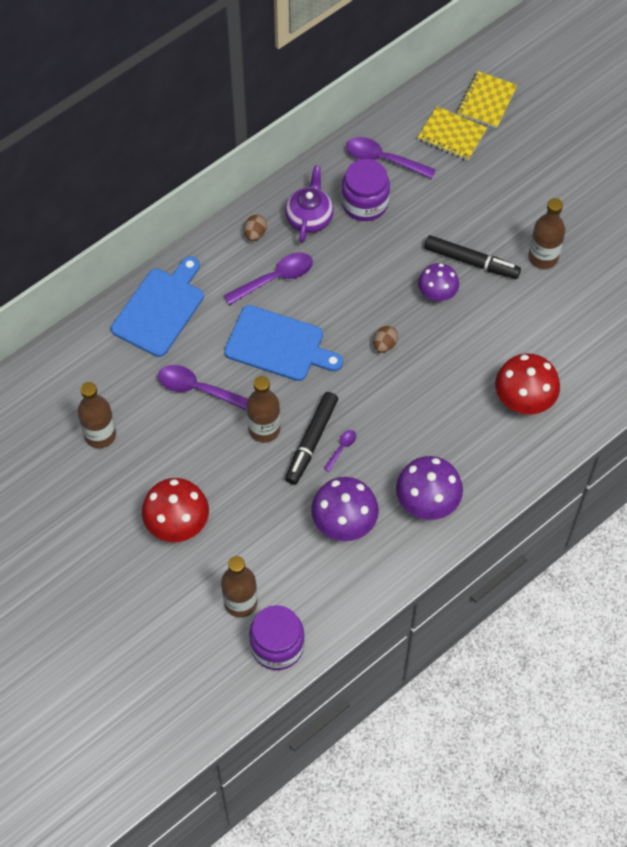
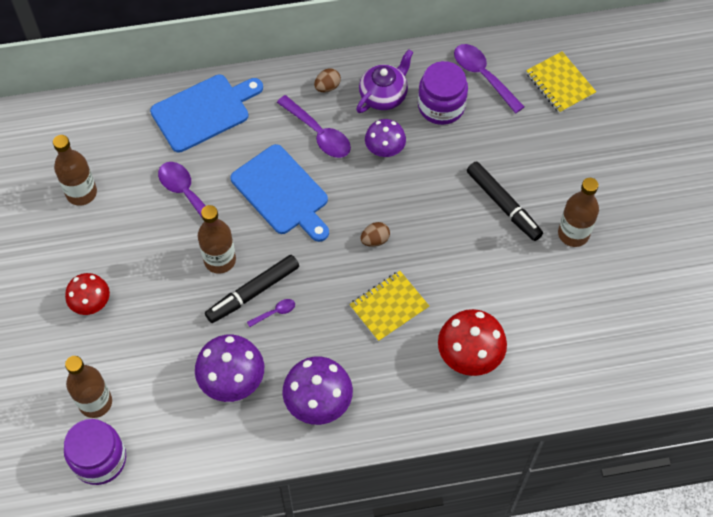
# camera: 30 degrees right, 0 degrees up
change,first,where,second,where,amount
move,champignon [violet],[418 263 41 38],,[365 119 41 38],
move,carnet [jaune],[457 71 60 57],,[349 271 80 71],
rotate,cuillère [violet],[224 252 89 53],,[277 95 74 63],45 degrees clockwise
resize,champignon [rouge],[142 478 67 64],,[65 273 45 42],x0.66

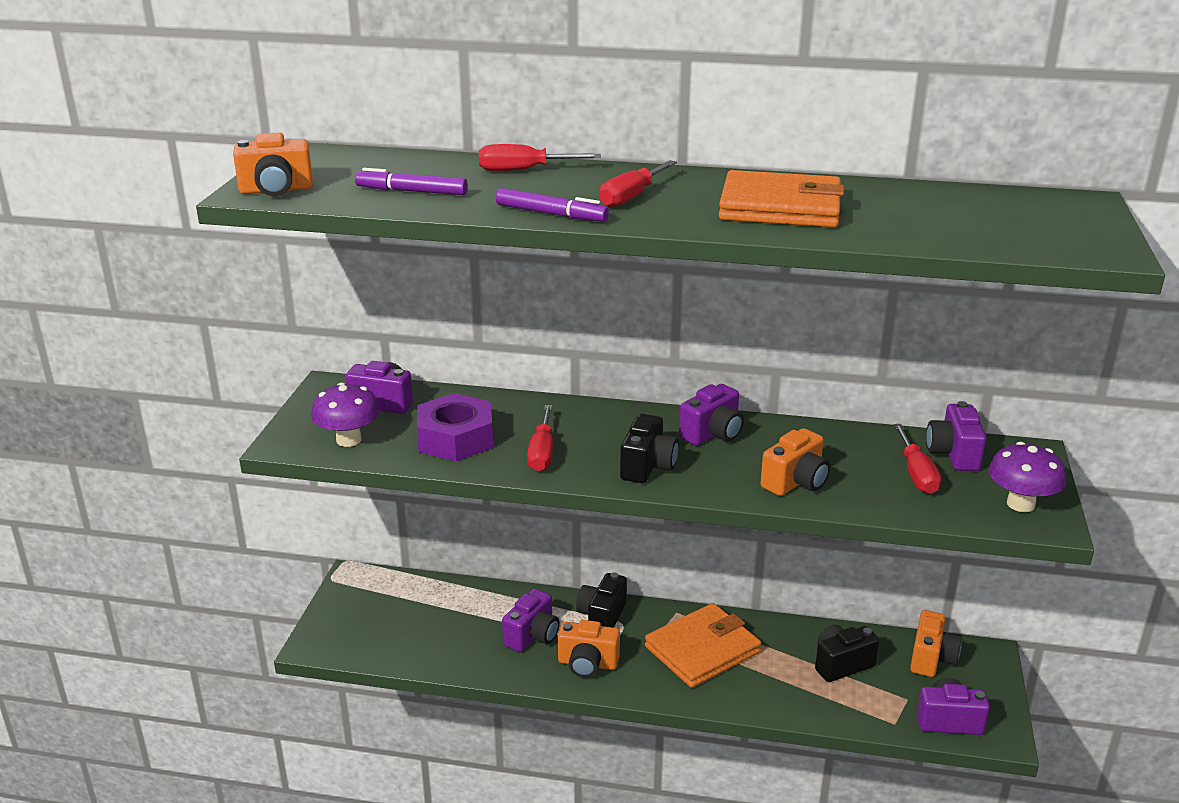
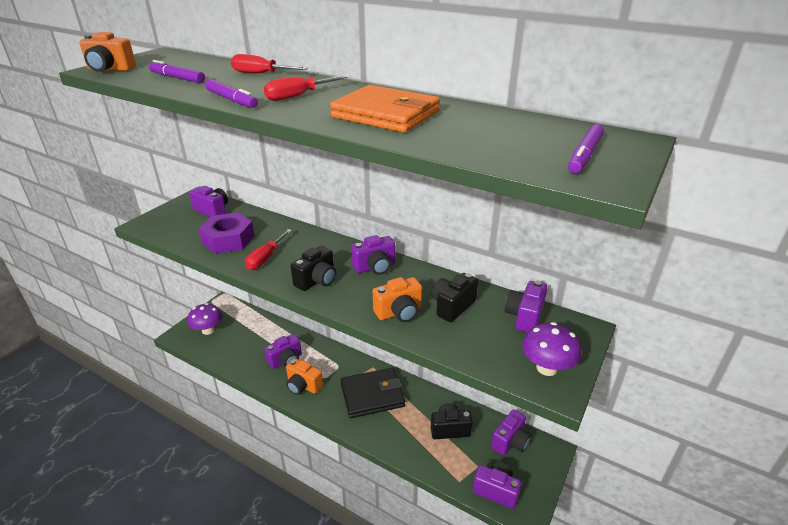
# camera: 20 degrees right, 5 degrees up
change,first,where,second,where,amount
delete,tournevis [rouge],[894 424 47 70],,,
insert,,,feutre [violet],[568 124 36 49],
move,champignon [violet],[311 383 69 64],,[187 303 35 32],
move,appareil photo [noir],[576 572 51 56],,[432 273 46 49],
recolor,portefeuille [orange],[645 603 116 85],portefeuille [noir],[341 368 64 50],
recolor,appareil photo [orange],[910 610 52 67],appareil photo [violet],[491 409 40 47],

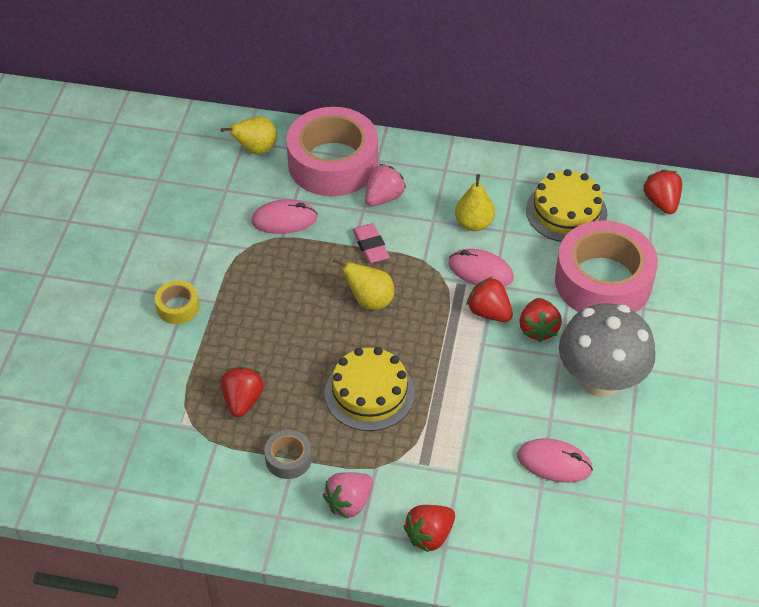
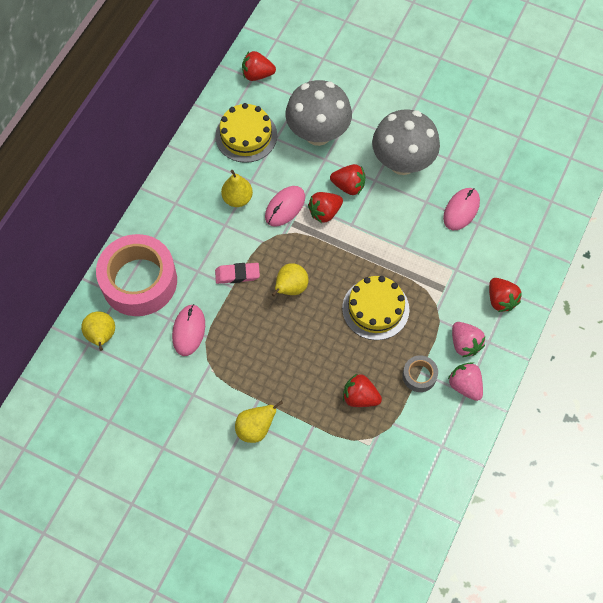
# camera: 75 degrees left, 15 degrees up
change,first,where,second,where,amount
move,fraise [rose],[365 164 41 42],,[448 362 35 39],
replace,ruban adhésif [jaune],[155 280 45 44],poire [jaune],[235 401 48 42],
replace,ruban adhésif [rose],[555 221 103 91],champignon [gris],[285 80 67 66],

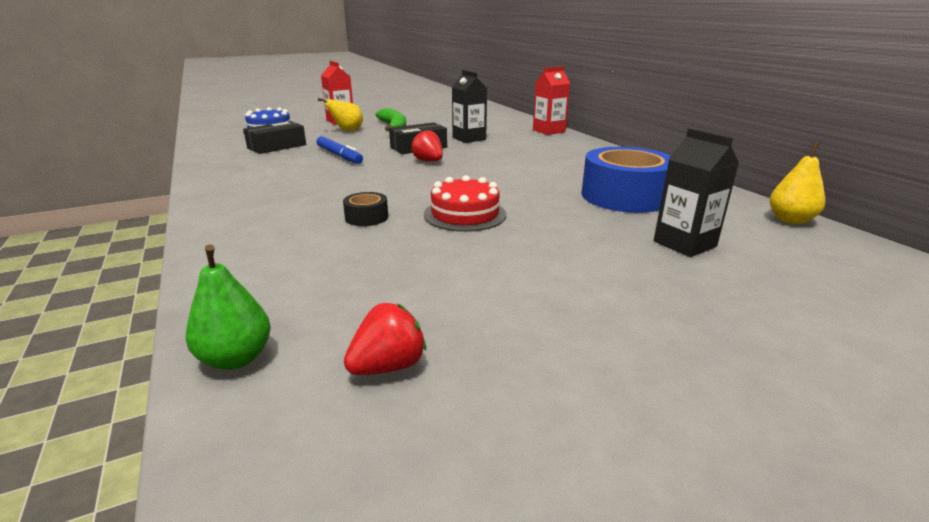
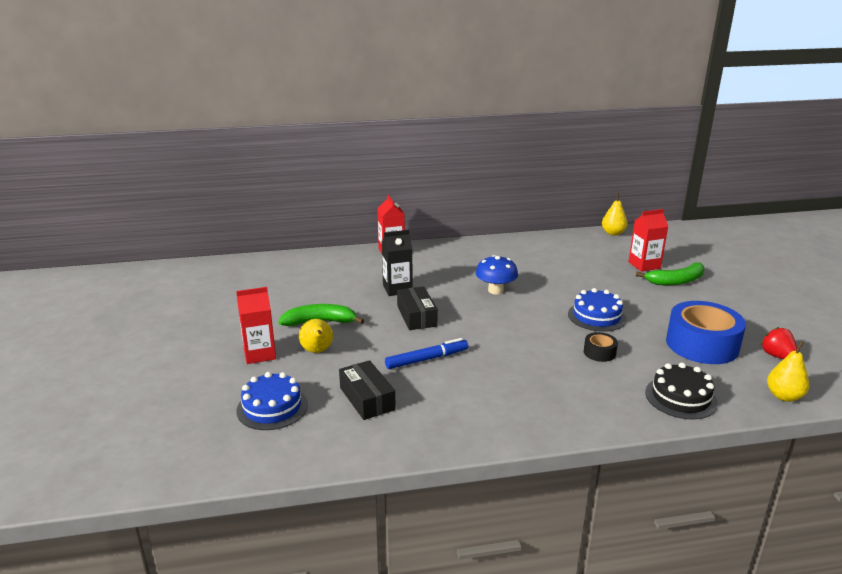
# camera: 75 degrees left, 0 degrees up
change,first,where,second,where,amount
delete,fraise [rouge],[411 130 32 31],,,
insert,,,champignon [bleu],[476 255 42 39],
insert,,,banane [vert],[636 262 69 23],
insert,,,gâteau [noir],[645 363 73 57],
move,ruban adhésif [bleu],[581 147 90 66],,[666 301 80 63],
recolor,poire [vert],[185 244 86 126],poire [jaune],[767 341 42 61],
recolor,gâteau [rouge],[424 175 83 57],gâteau [bleu],[568 288 59 44],
recolor,brique de lait [noir],[654 128 85 129],brique de lait [rouge],[628 209 40 63],

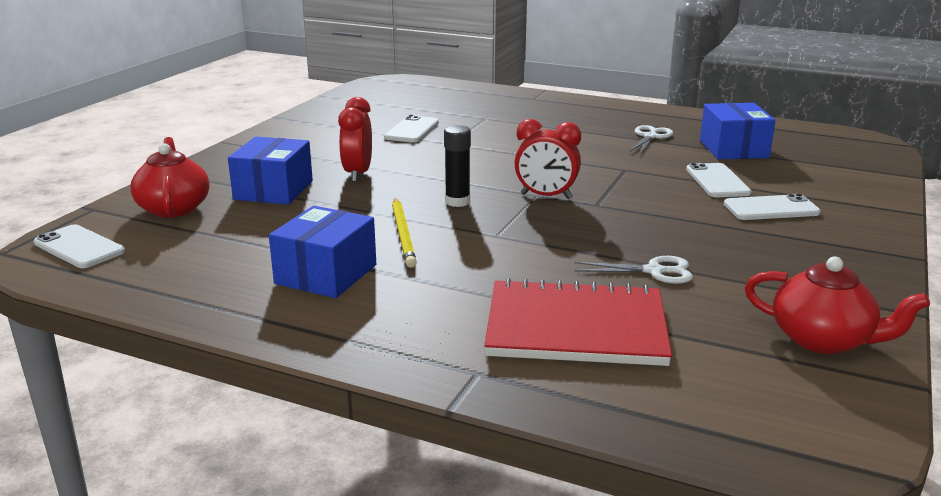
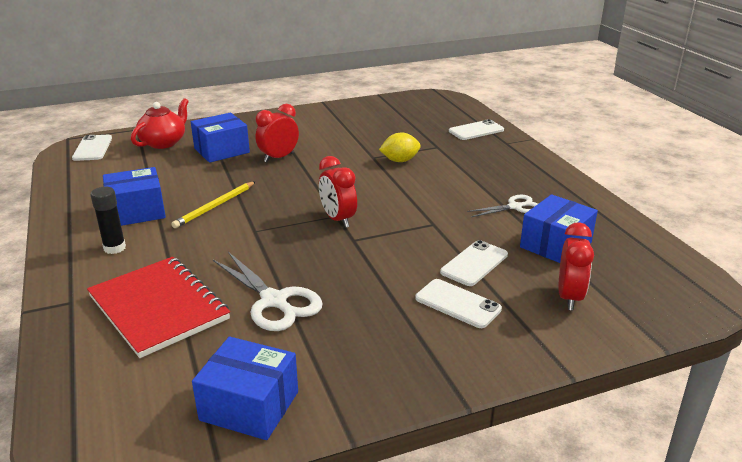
# camera: 45 degrees right, 5 degrees up
change,first,where,second,where,amount
insert,,,citron [jaune],[379 133 42 29],
insert,,,réveil [rouge],[559 222 35 88],
move,téléphone [blanc],[384 115 55 28],,[449 119 55 21],
move,bâton de colle [noir],[444 125 27 82],,[91 187 35 67],
replace,théière [rouge],[745 257 185 97],boîte [bleu],[192 337 106 103],
resize,ciseaux [blanc],[575 256 118 28],,[213 252 110 79],x1.62

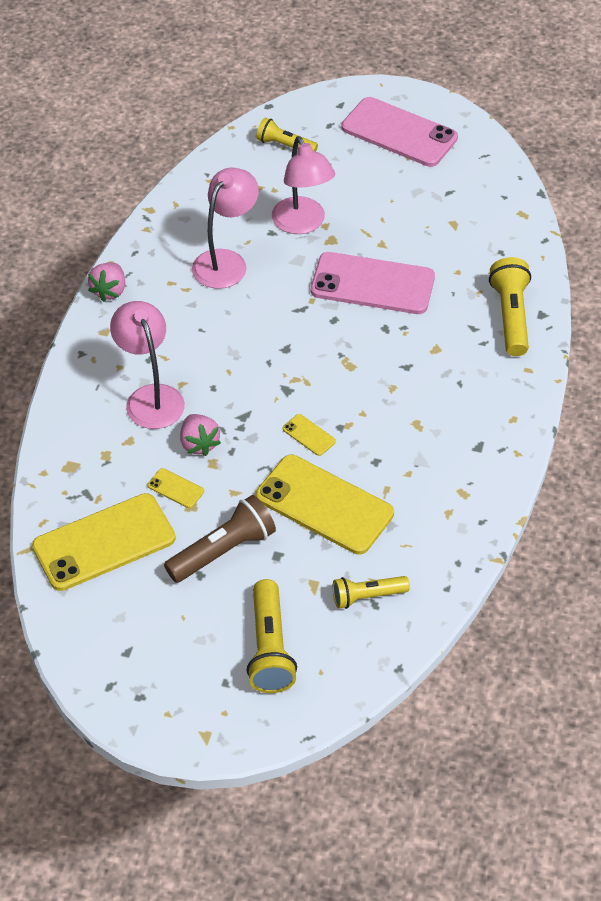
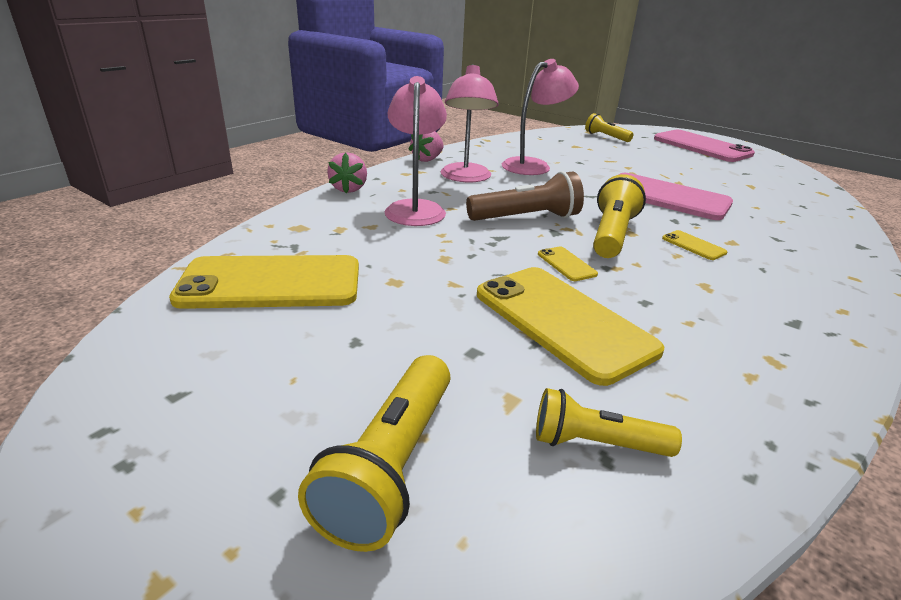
# camera: 20 degrees right, 20 degrees down
change,first,where,second,where,amount
move,téléphone [jaune],[148 468 56 40],,[662 230 65 30],
move,lampe de poche [marron],[164 495 112 88],,[466 171 118 50],
move,fraise [rose],[180 414 41 42],,[327 152 40 41],
move,lampe [rose],[272 136 63 98],,[440 64 58 118],
move,lampe de poche [jaune],[489 257 42 99],,[593 174 53 84],

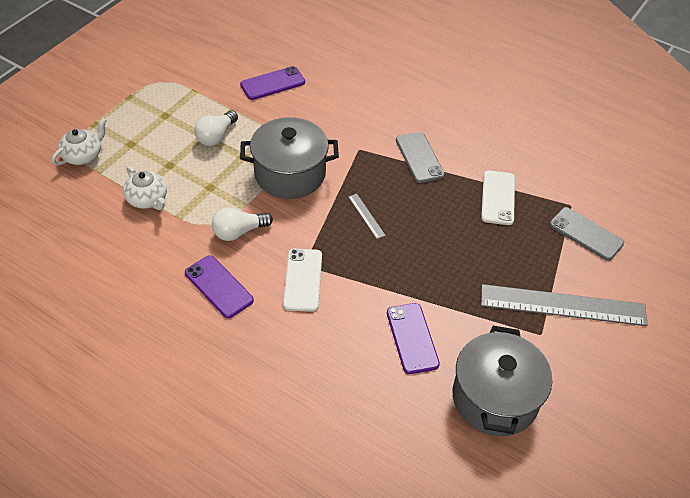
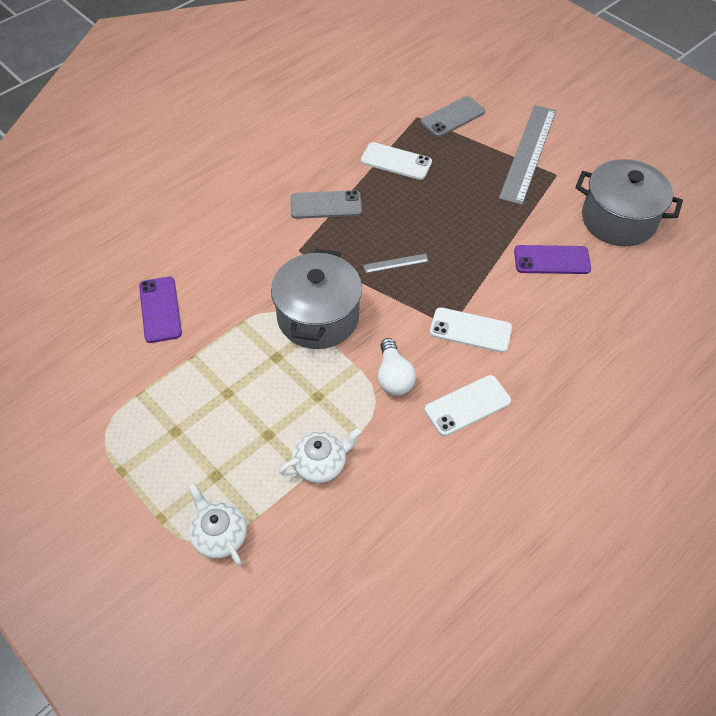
# camera: 75 degrees left, 5 degrees up
change,first,where,second,where,amount
delete,ampoule [blanc],[194 110 44 36],,,
recolor,téléphone [violet],[185 255 69 63],téléphone [blanc],[425 375 86 61],

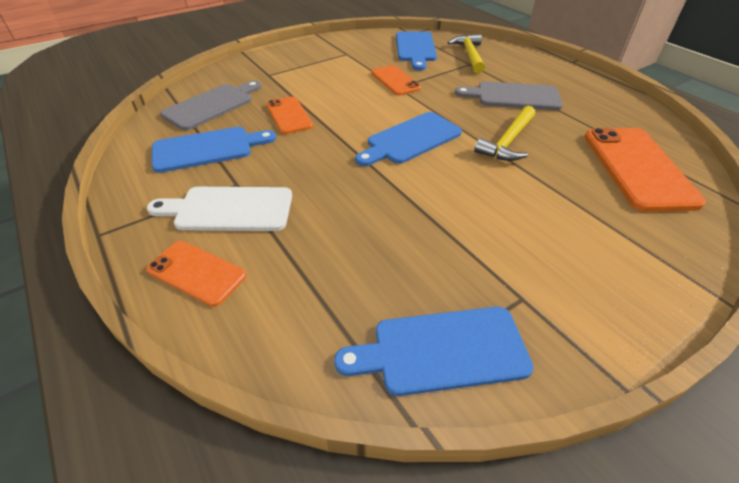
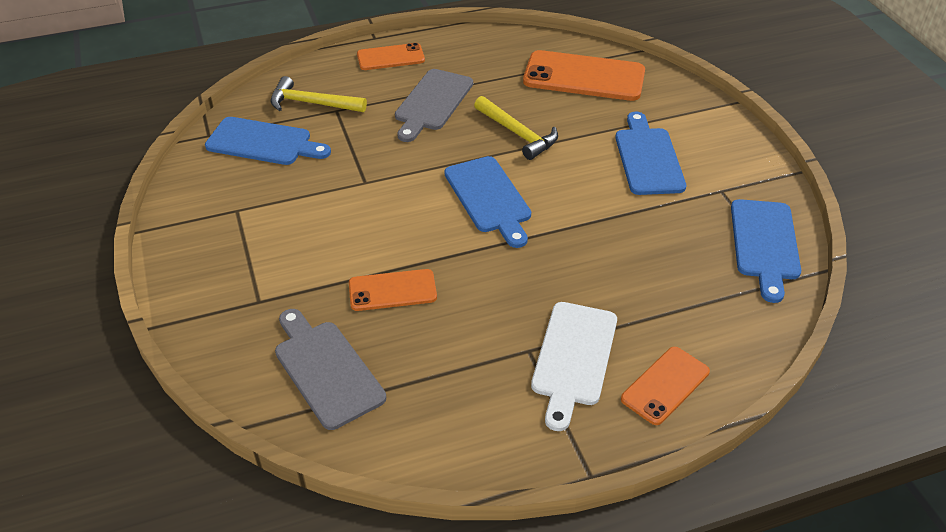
# camera: 75 degrees left, 0 degrees up
change,first,where,second,where,amount
move,planche à découper [bleu],[152 127 124 46],,[615 112 71 83],
move,téléphone [orange],[371 65 50 30],,[357 43 68 27],

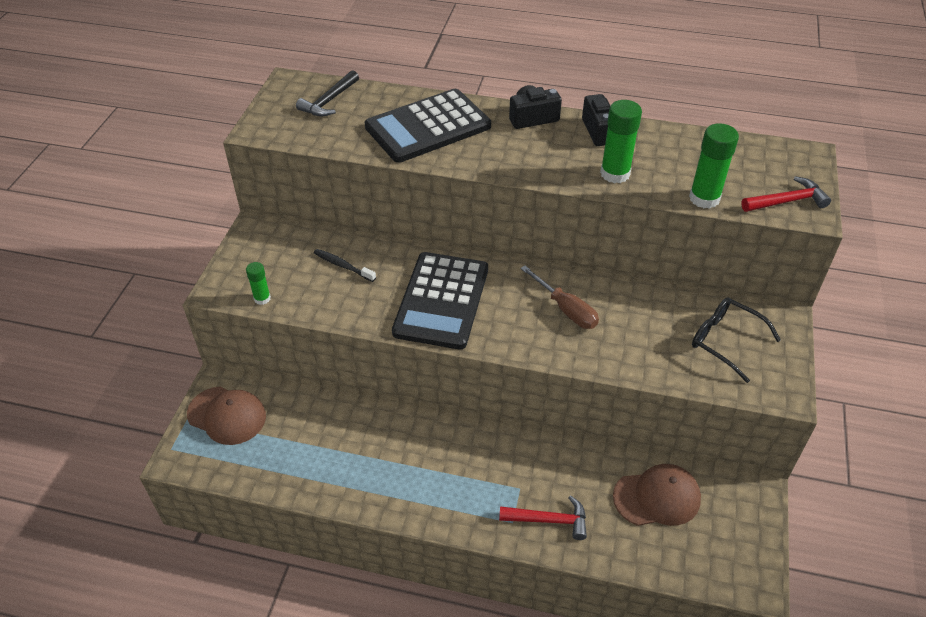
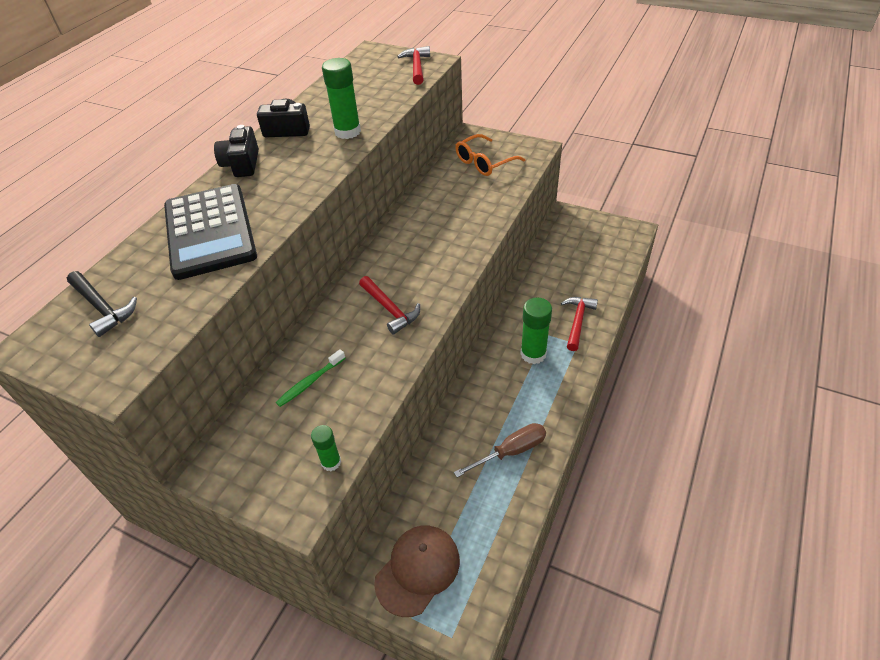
# camera: 75 degrees left, 0 degrees up
change,first,where,second,where,amount
delete,casquette [marron],[613 464 88 62],,,
move,tournevis [marron],[521 266 78 63],,[454 423 92 54],
move,bâton de colle [vert],[689 123 50 86],,[520 298 32 66],
replace,calculatrice [noir],[392 252 96 98],marteau [rouge],[359 276 61 59],
recolor,brosse à dents [noir],[314 249 62 33],brosse à dents [vert],[276 349 69 58],
recolor,lunettes [noir],[692 297 89 86],lunettes [orange],[455 134 70 42],

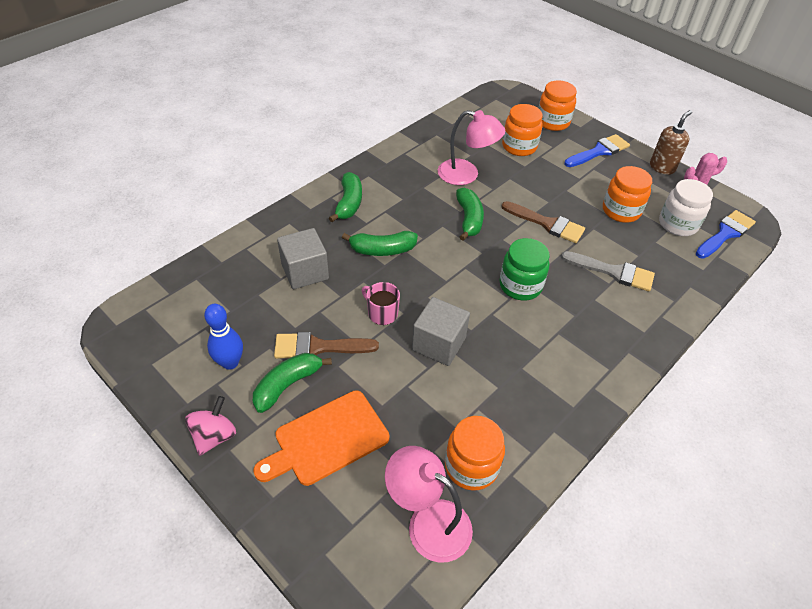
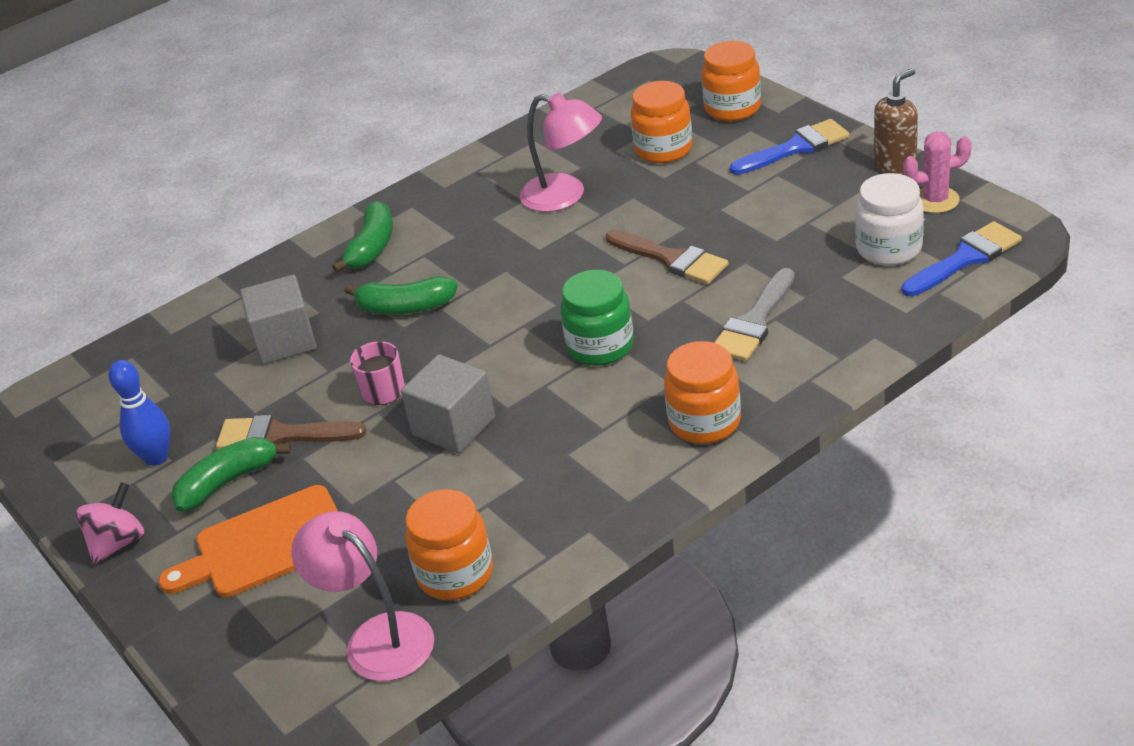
# camera: 15 degrees right, 10 degrees down
change,first,where,second,where,amount
delete,banane [vert],[456 188 28 53],,,
move,bocal [orange],[603 166 49 57],,[664 341 77 103],
rotate,pinceau [gris],[561 251 94 40],,[714 268 81 93],90 degrees clockwise

